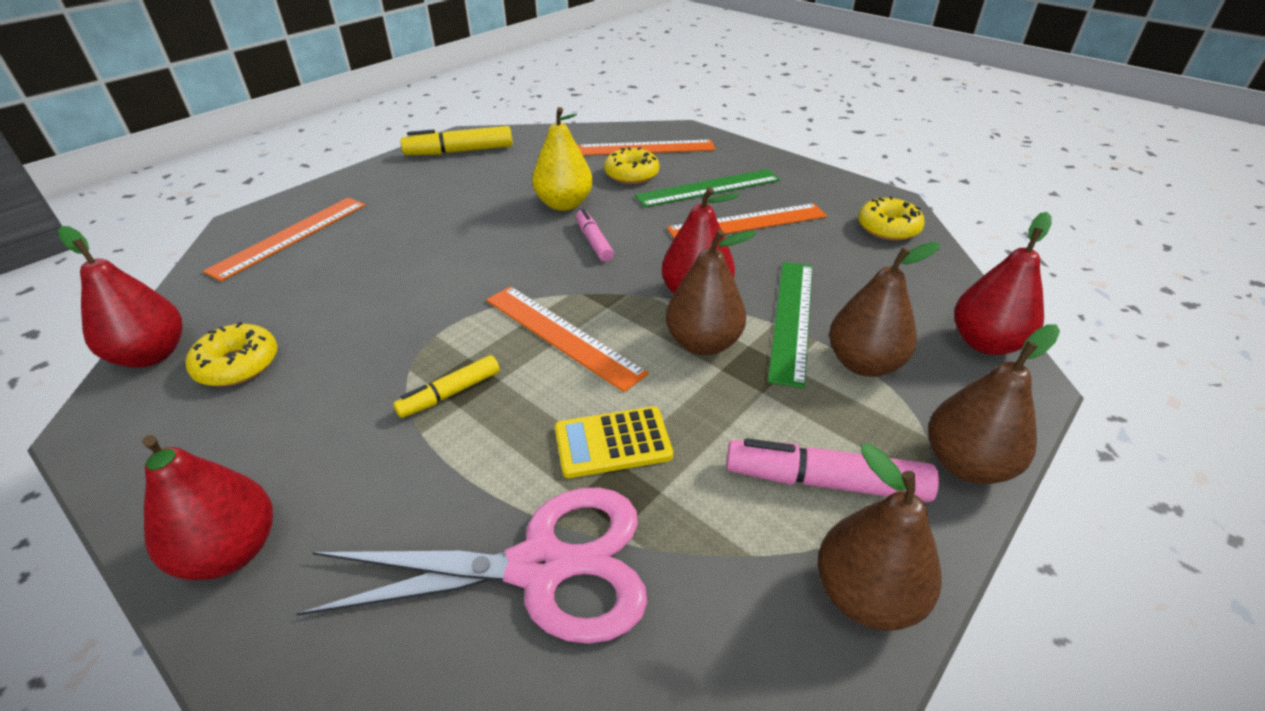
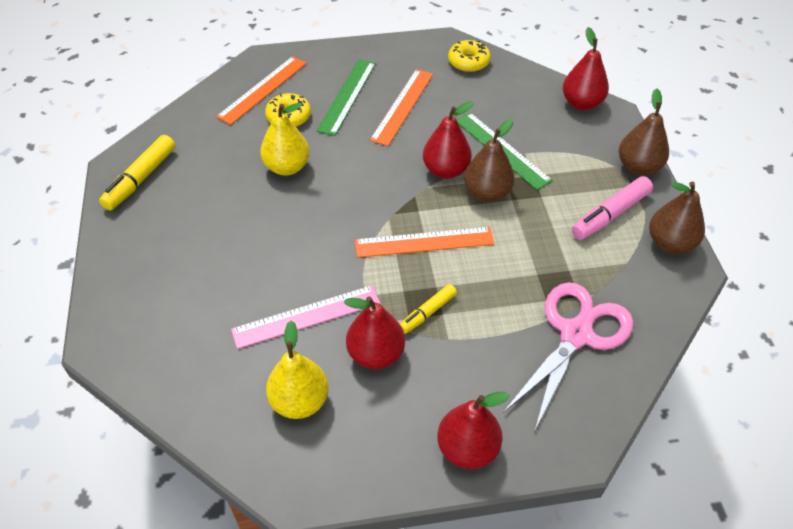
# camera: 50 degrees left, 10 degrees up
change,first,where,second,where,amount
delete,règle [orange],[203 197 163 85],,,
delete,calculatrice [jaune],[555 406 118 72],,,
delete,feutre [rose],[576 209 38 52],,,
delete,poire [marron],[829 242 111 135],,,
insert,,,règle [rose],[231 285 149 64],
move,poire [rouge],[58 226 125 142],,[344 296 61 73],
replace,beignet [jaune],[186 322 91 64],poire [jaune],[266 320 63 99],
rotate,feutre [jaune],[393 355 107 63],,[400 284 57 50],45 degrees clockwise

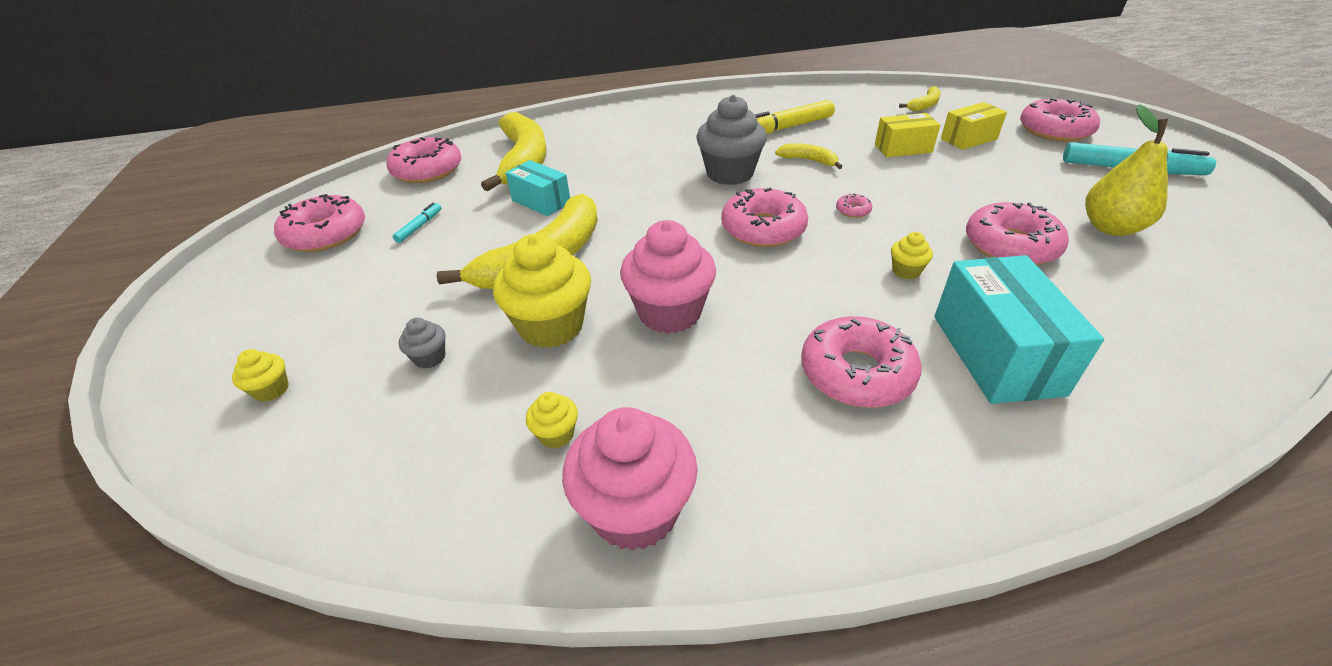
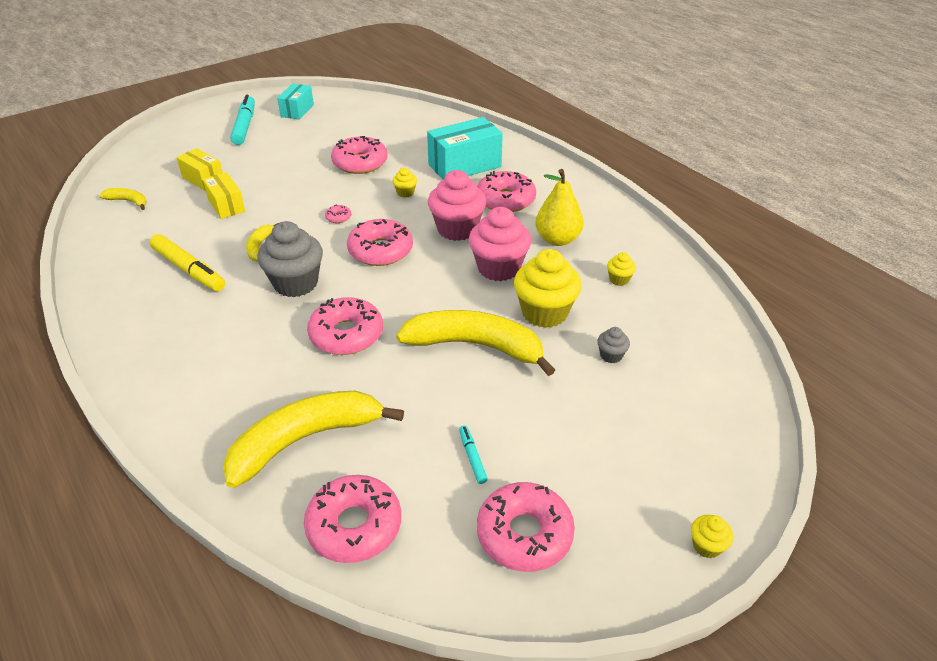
# camera: 115 degrees left, 0 degrees up
change,first,where,second,where,amount
move,muffin [jaune],[232 349 57 53],,[691 515 42 43],
move,boîte [turquoise],[505 160 65 56],,[277 84 37 36],
move,muffin [rose],[562 407 136 144],,[428 170 58 71],
move,beignet [rose],[1020 98 80 44],,[307 297 76 58],
move,poire [jaune],[1085 104 83 132],,[535 169 49 77],
rotate,feutre [turquoise],[393 202 48 41],,[459 425 29 59],75 degrees clockwise

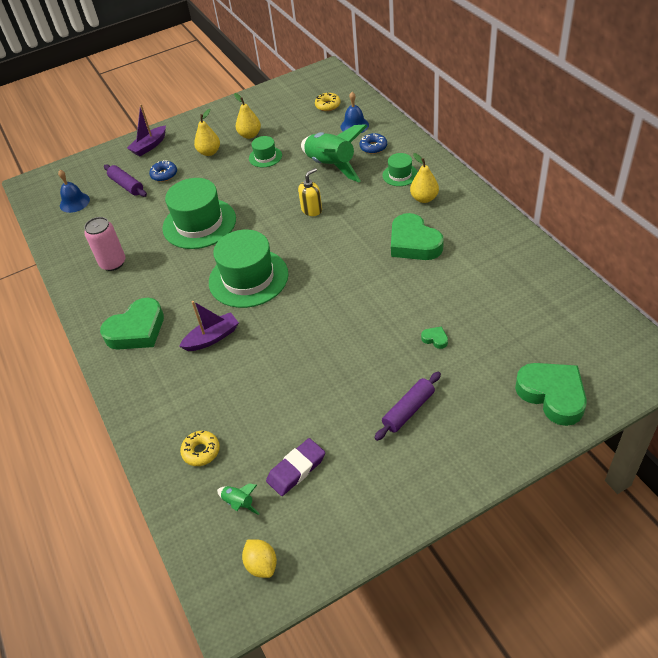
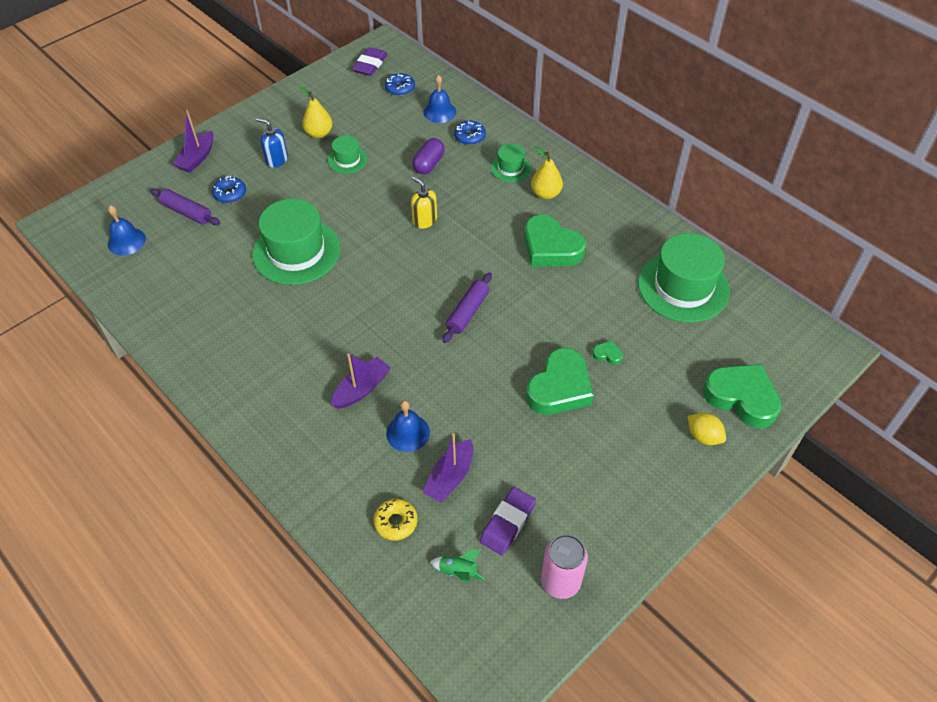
# camera: 20 degrees left, 5 degrees up
change,first,where,second,where,amount
insert,,,gomme [violet],[352 47 36 29],
insert,,,cloche [bleu],[386 400 44 52],
insert,,,bateau [violet],[422 433 51 70],
move,canette [rose],[84 217 41 54],,[541 534 47 65],
move,cœur [vert],[100 298 64 52],,[526 348 67 67],
move,chapeau [vert],[209 229 79 79],,[638 233 92 90],
move,citron [jaune],[242 539 35 39],,[687 413 39 32],
move,rouleau à pâtisserie [violet],[374 372 67 69],,[443 272 49 71],
replace,poire [jaune],[194 109 26 47],distributeur de savon [bleu],[256 118 32 50],
replace,fusée [vert],[301 124 66 58],gélule [violet],[412 138 33 36],
recolor,beignet [jaune],[315 93 26 18],beignet [bleu],[385 73 30 23],
rotate,distributeur de savon [jaune],[298 168 24 48],,[411 176 26 53],75 degrees counterclockwise

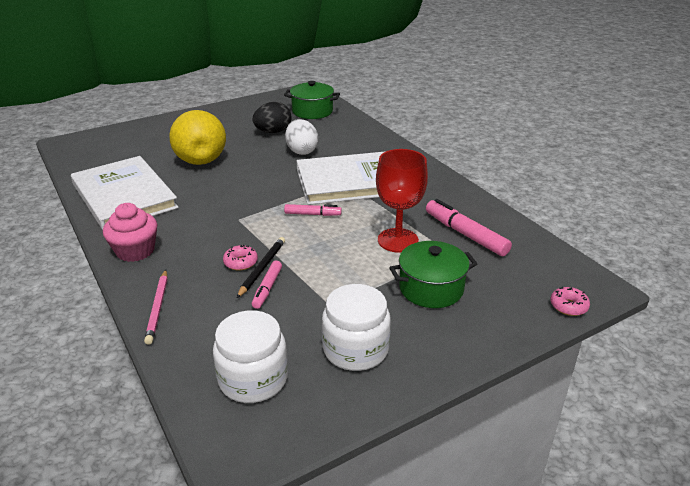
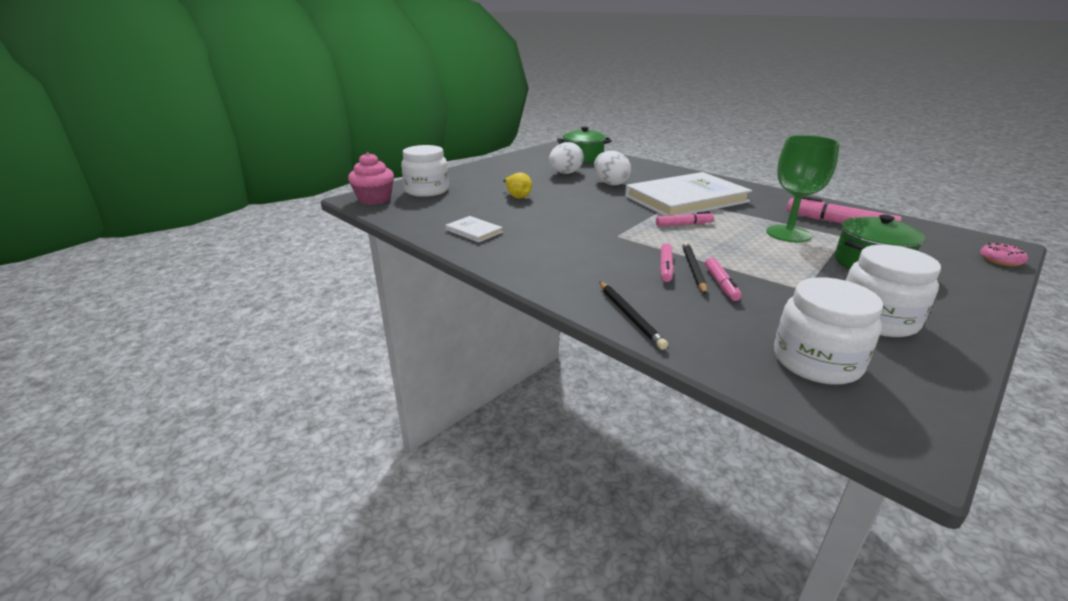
# camera: 15 degrees left, 5 degrees down
change,first,where,second,where,amount
insert,,,bocal [blanc],[401 145 48 52],
move,muffin [rose],[103 203 54 59],,[348 152 46 53],
replace,beignet [rose],[223 245 35 25],feutre [rose],[660 243 14 39],
recolor,crayon [rose],[144 270 24 75],crayon [noir],[599 281 69 69],
recolor,œuf [noir],[252 102 40 31],œuf [blanc],[549 142 35 32],
recolor,verre à pied [rouge],[376 149 52 104],verre à pied [vert],[766 135 74 107],
resize,livre [blanc],[71 156 108 74],,[446 216 57 27],x0.41
resize,poire [jaune],[169 110 57 55],,[503 172 29 27],x0.45

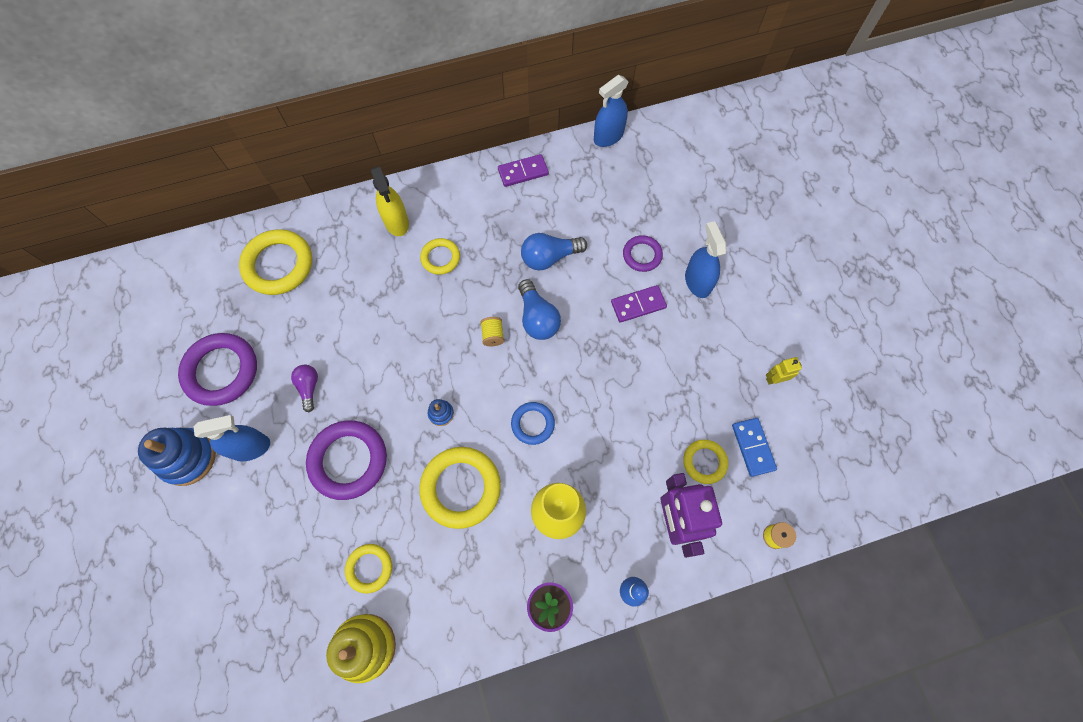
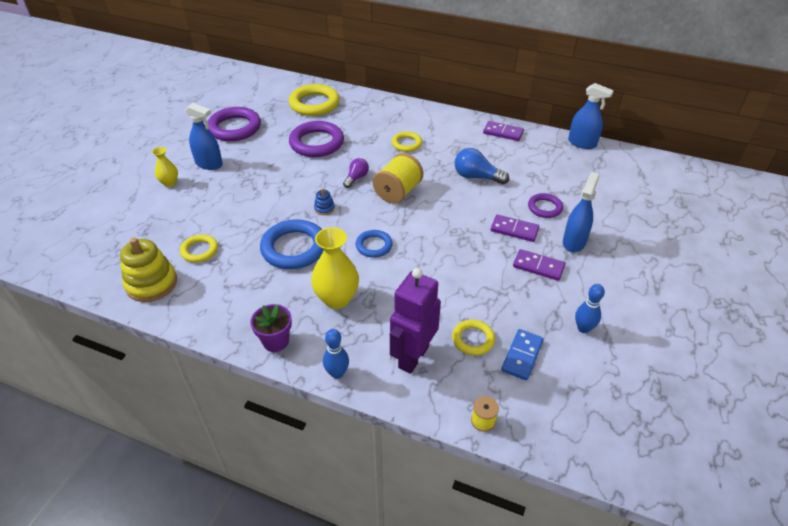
# camera: 40 degrees right, 25 degrees down
change,first,where,second,where,amount
delete,jouet à empiler [bleu],[138 428 78 58],,,
delete,vaporisateur [jaune],[371 166 38 70],,,
delete,ampoule [bleu],[518 279 43 61],,,
insert,,,vase [jaune],[152 147 26 40],
insert,,,domino [violet],[513 249 52 32],
move,ampoule [violet],[291 365 27 47],,[343 158 26 30],
move,anneau [violet],[306 421 81 79],,[289 121 55 36],
replace,robot [jaune],[766 357 36 28],quille [bleu],[575 284 30 49],
recolor,anneau [jaune],[419 447 82 82],anneau [bleu],[260 219 64 50],
rotate,vaporisateur [bleu],[594 75 35 72],,[568 83 46 66],150 degrees counterclockwise
resize,bobine [jaune],[480 317 24 29],,[373 153 50 51],x2.05

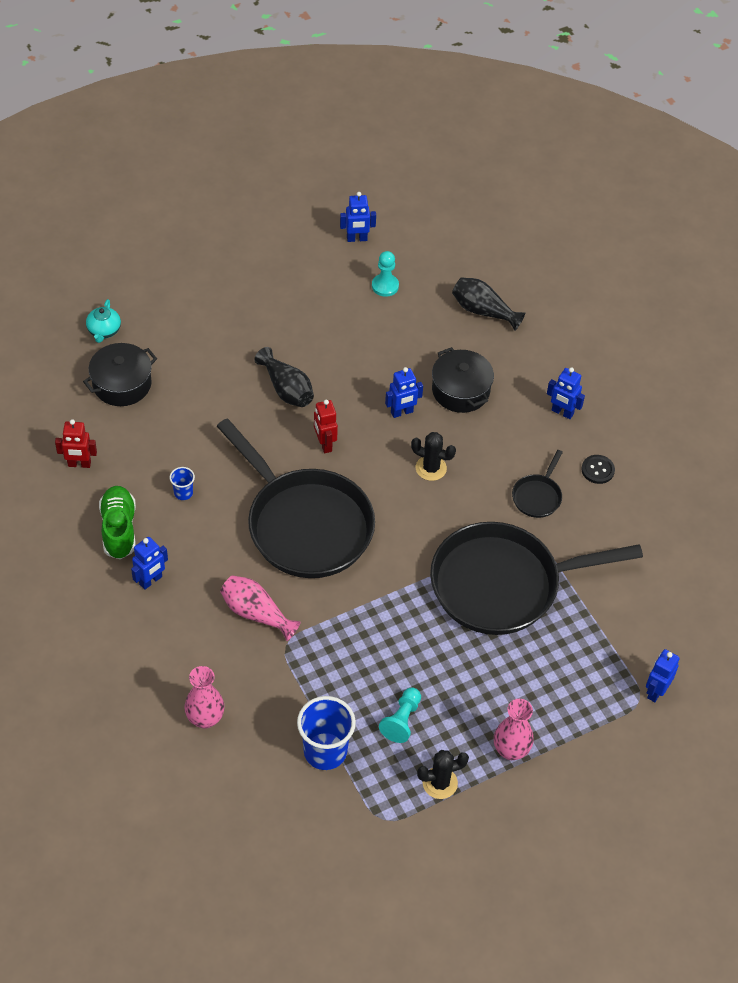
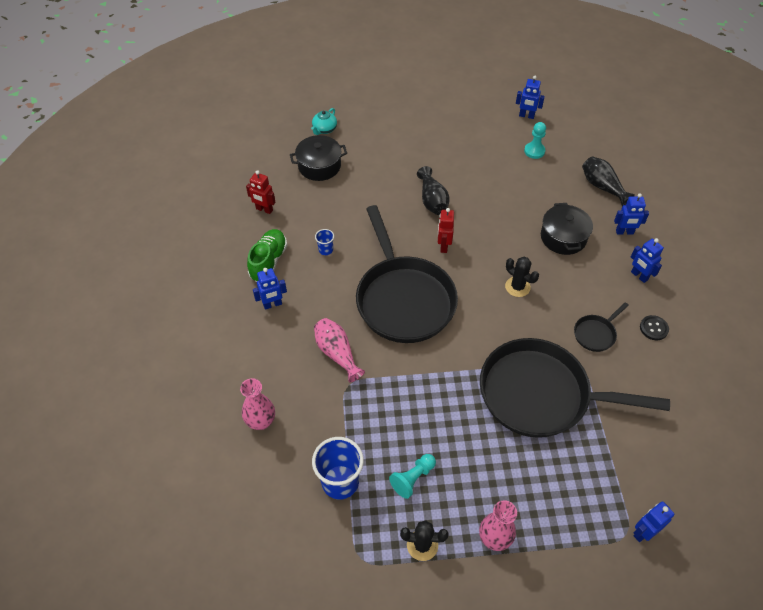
# camera: 25 degrees right, 0 degrees up
change,first,where,second,where,amount
move,robot [bleu],[385 367 38 51],,[614 193 35 42],

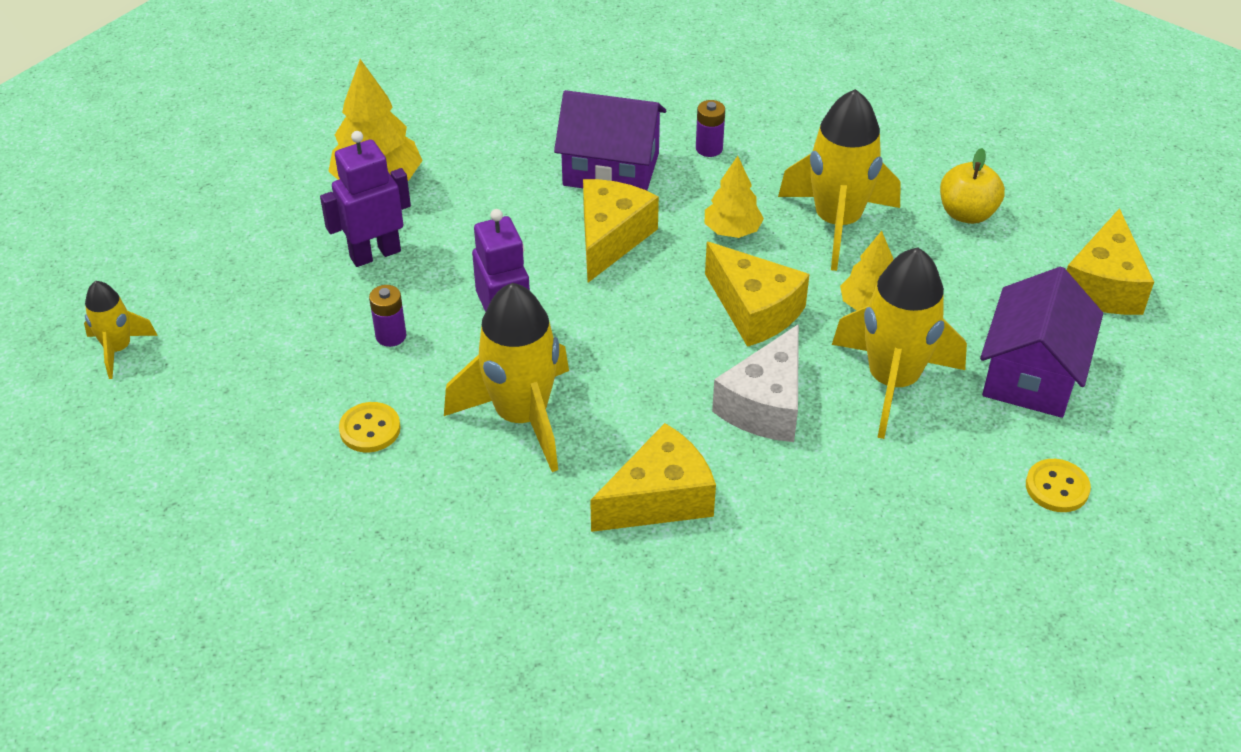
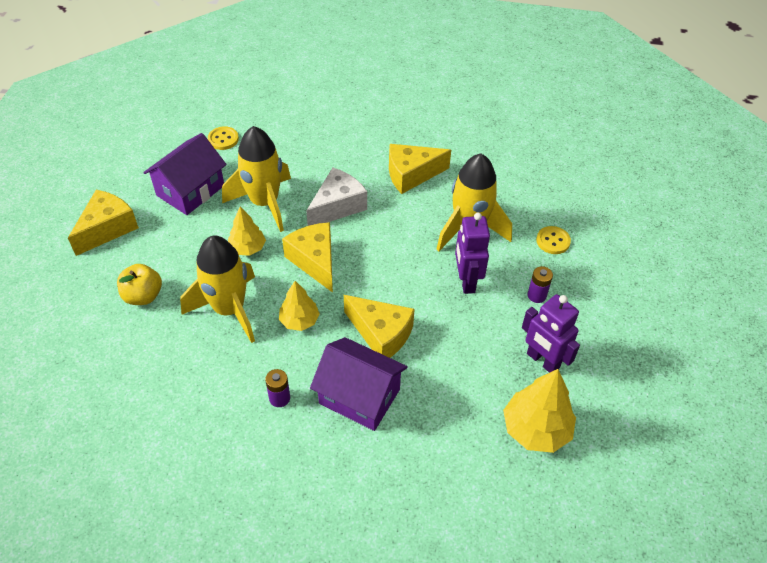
# camera: 165 degrees left, 5 degrees up
change,first,where,second,where,amount
delete,fusée [jaune],[84 281 74 98],,,
rotate,robot [violet],[320 131 91 136],,[522 294 58 79],60 degrees clockwise
rotate,fromage [jaune],[583 179 76 104],,[344 295 71 63],90 degrees counterclockwise

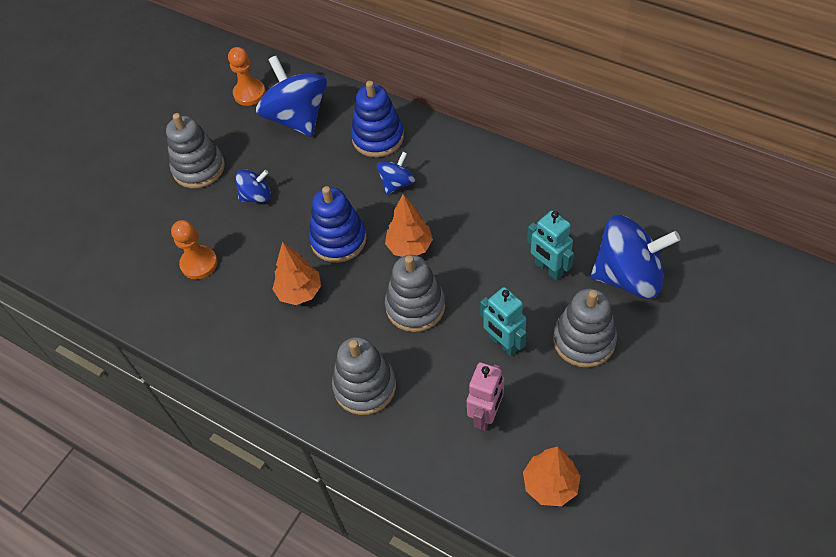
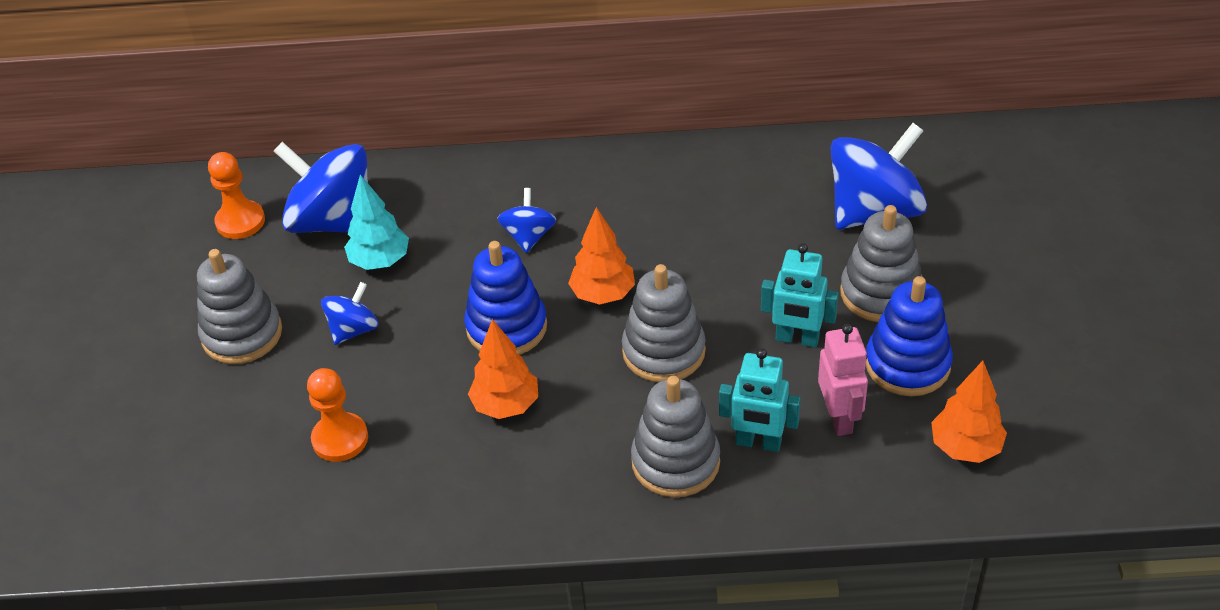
# camera: 35 degrees left, 10 degrees down
change,first,where,second,where,amount
insert,,,arbre [turquoise],[344 175 65 95],
move,jouet à empiler [bleu],[351 81 53 76],,[866 276 87 120],
move,robot [turquoise],[527 210 47 70],,[719 348 82 104],

